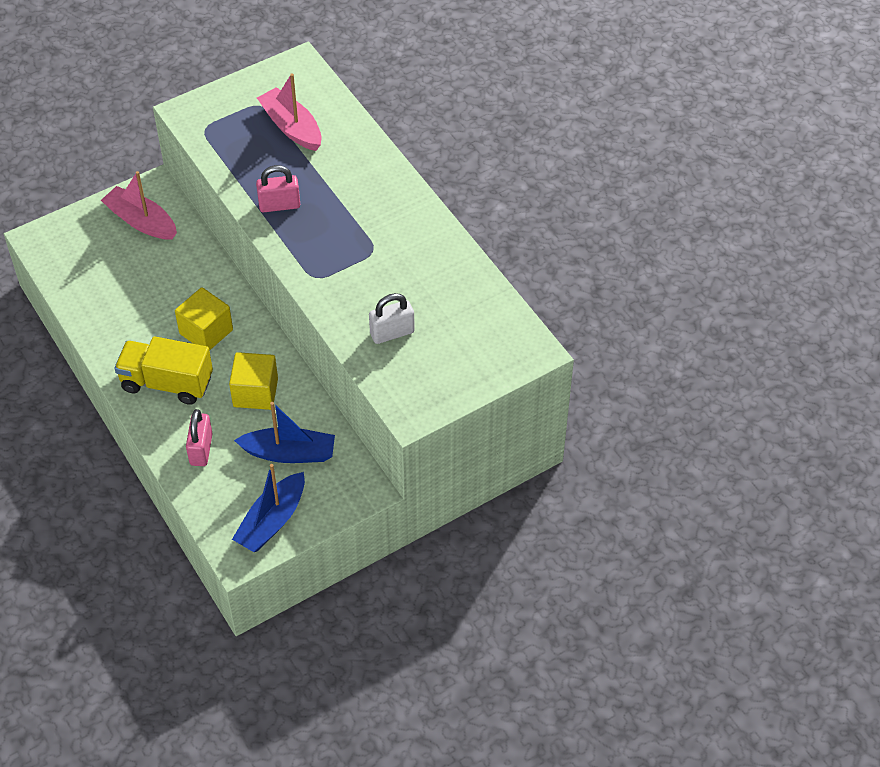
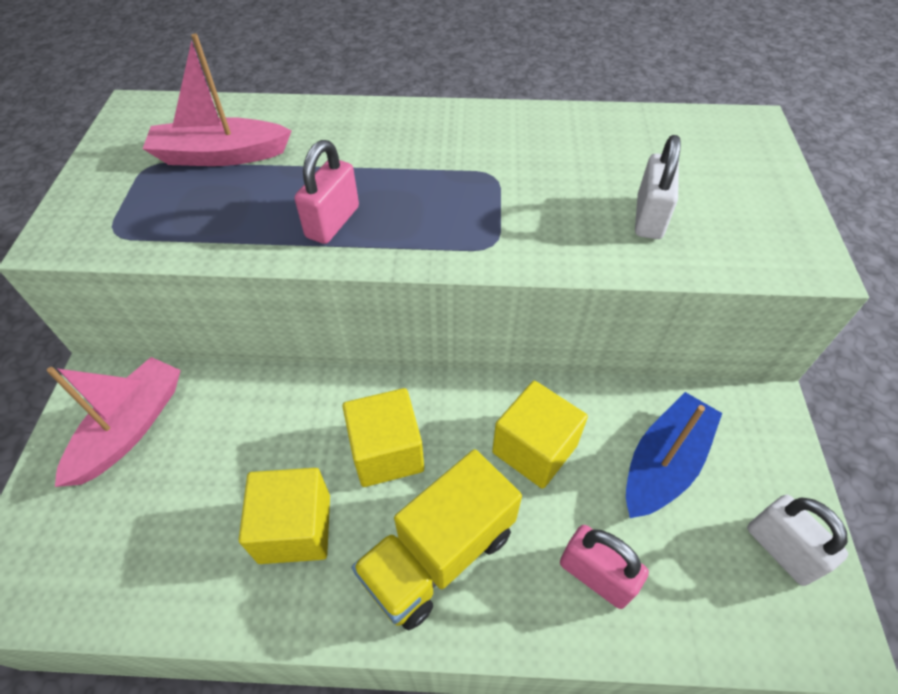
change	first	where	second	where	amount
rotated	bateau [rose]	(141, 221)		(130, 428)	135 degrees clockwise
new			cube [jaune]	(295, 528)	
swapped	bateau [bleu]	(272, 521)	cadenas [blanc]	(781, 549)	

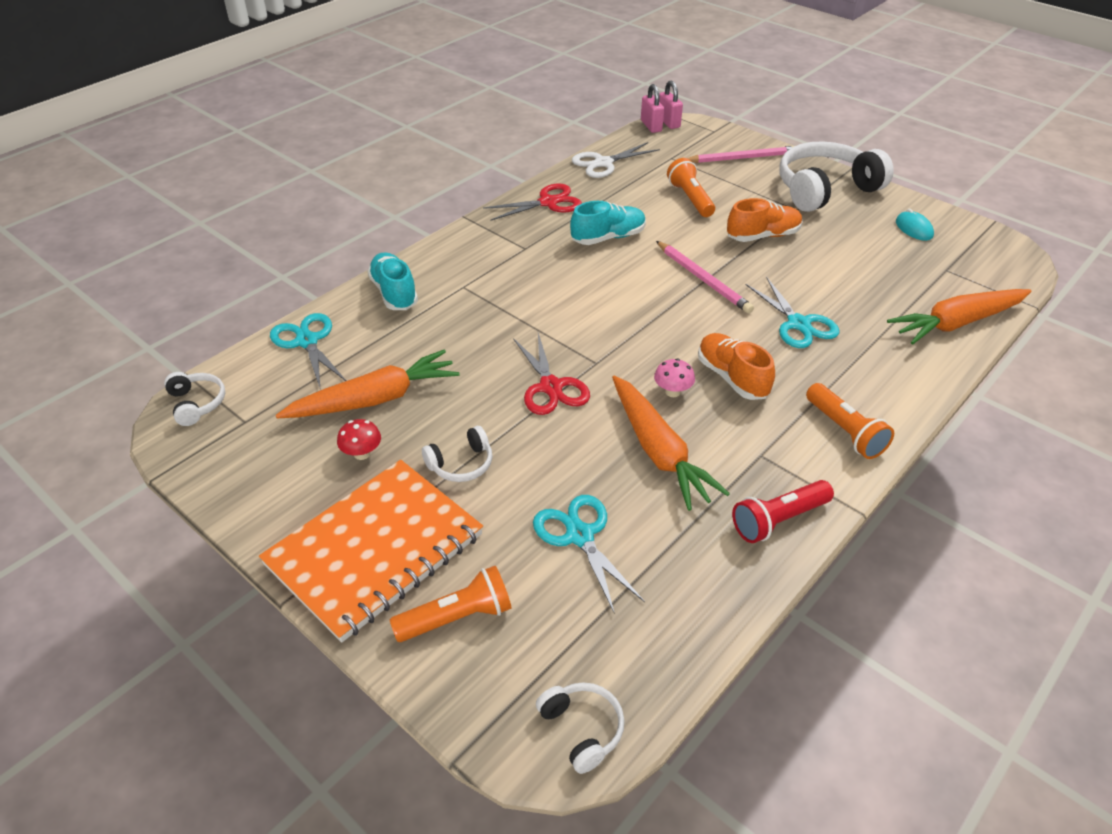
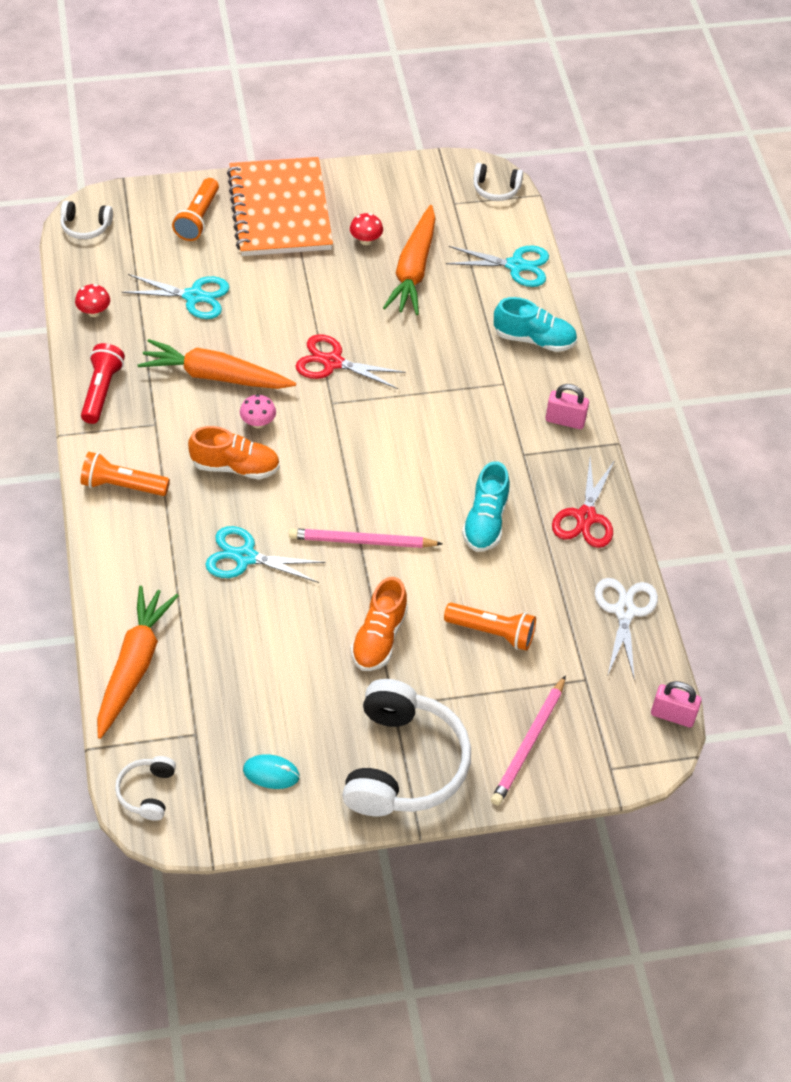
change	first	where	second	where	amount
new			champignon [rouge]	(94, 312)	
shifted	casque audio [blanc]	(461, 464)		(147, 792)	
shifted	cadenas [rose]	(668, 122)		(565, 421)	

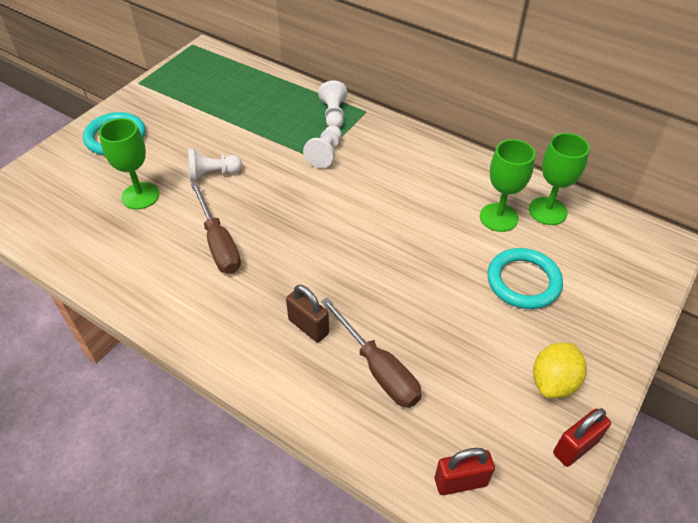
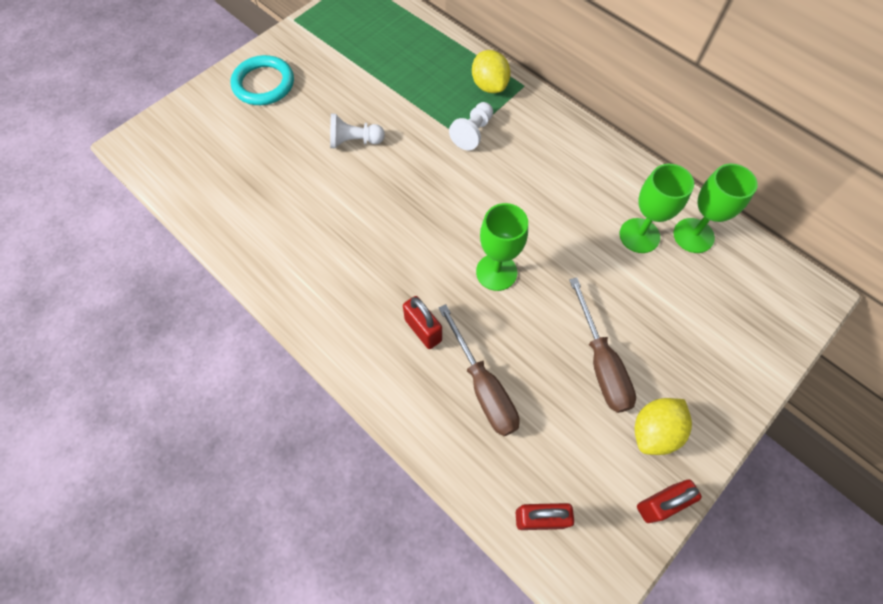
change	first	where	second	where	amount
repainted	cadenas [marron]	(308, 327)	cadenas [rouge]	(423, 330)	
swapped	pion [blanc]	(333, 115)	citron [jaune]	(489, 85)	
shifted	verre à pied [vert]	(140, 196)		(496, 272)	
shifted	tournevis [marron]	(219, 243)		(601, 363)	
gone	anneau [turquoise]	(523, 281)			

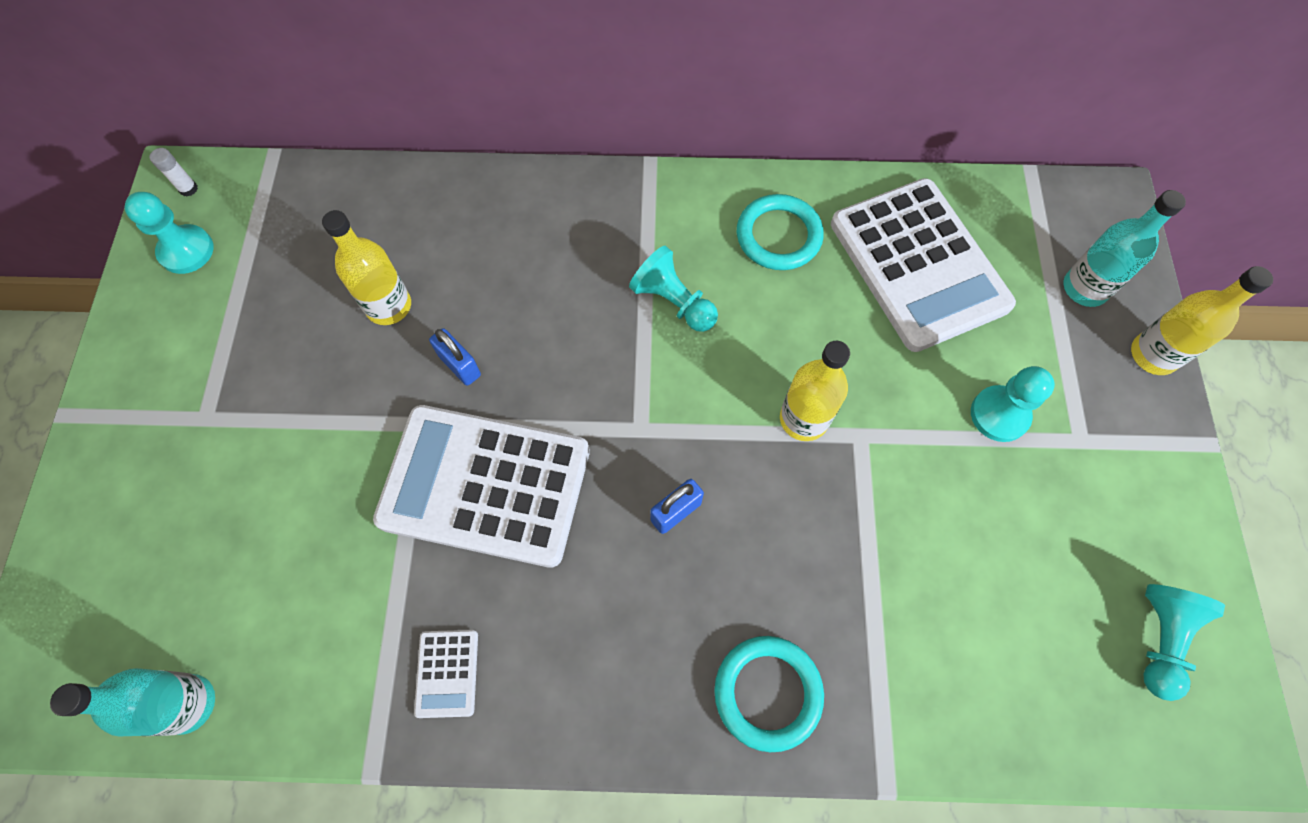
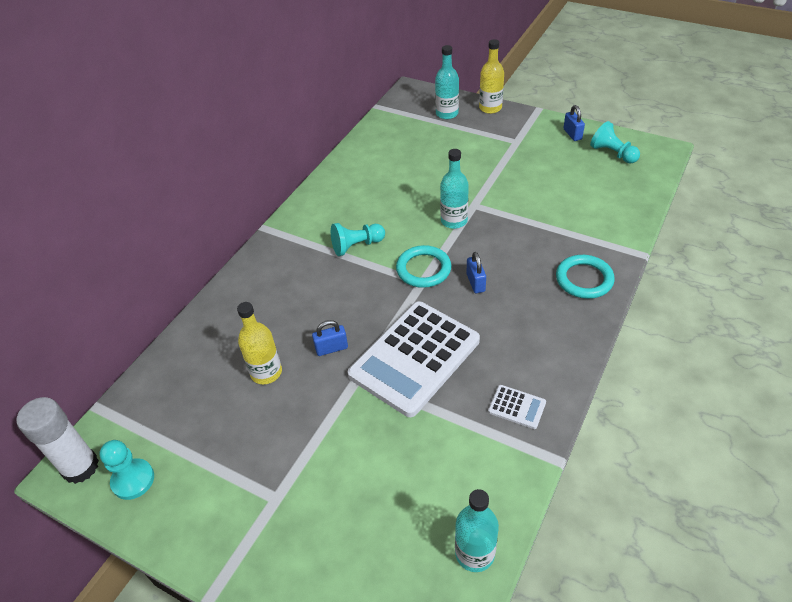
change	first	where	second	where	amount
scaled	bâton de colle [blanc]	(188, 189)		(80, 467)	x2.46
shifted	anneau [turquoise]	(778, 236)		(423, 269)	
repainted	bouteille [jaune]	(803, 419)	bouteille [turquoise]	(454, 221)	
new			cadenas [bleu]	(572, 134)	
gone	calculatrice [blanc]	(918, 264)			
gone	pion [turquoise]	(999, 414)			

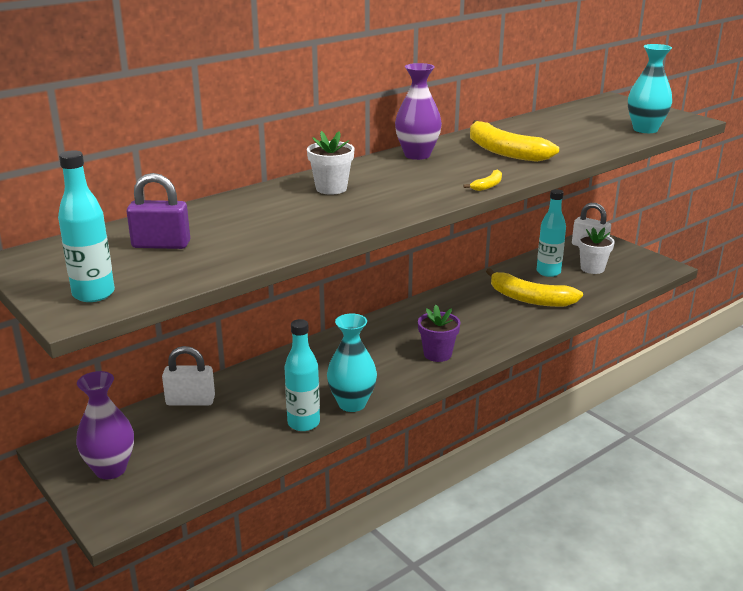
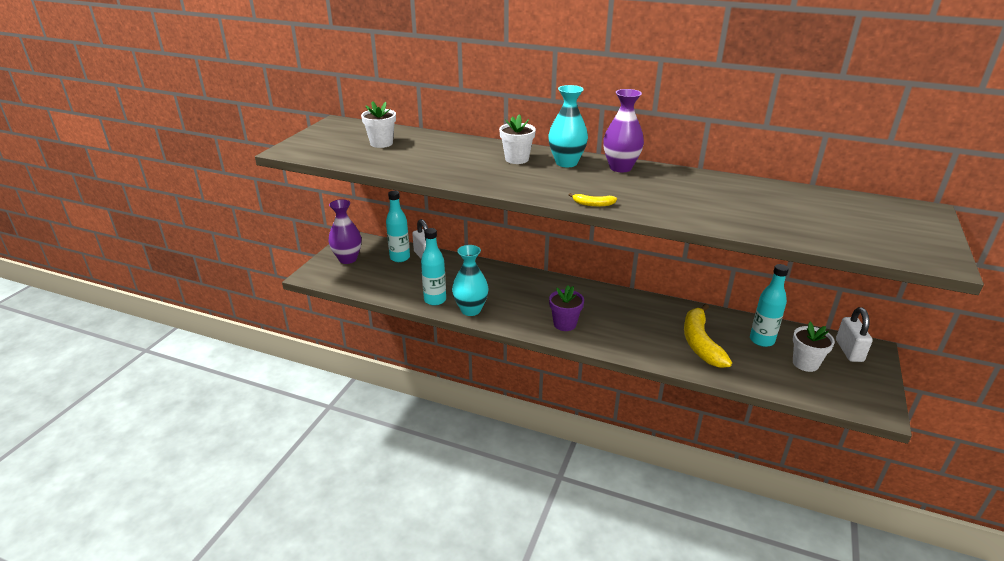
change	first	where	second	where	amount
swapped	cadenas [violet]	(161, 245)	pot de fleurs [blanc]	(381, 143)	
shifted	bouteille [turquoise]	(93, 294)		(400, 258)	
shifted	vase [turquoise]	(645, 129)		(566, 163)	
gone	banane [jaune]	(504, 152)			

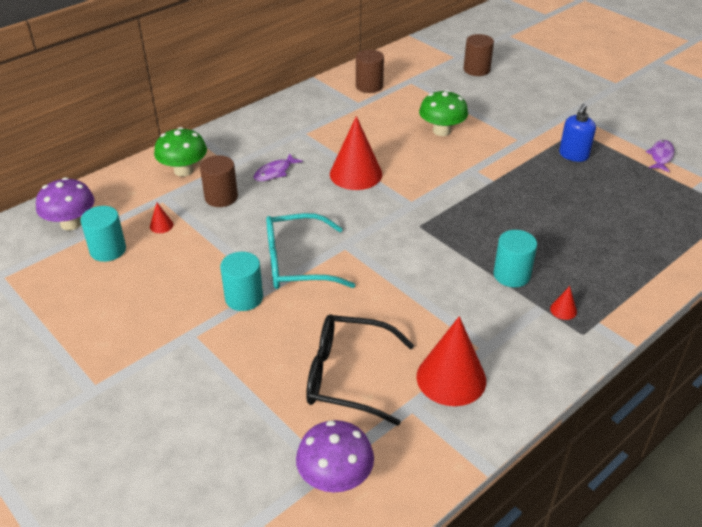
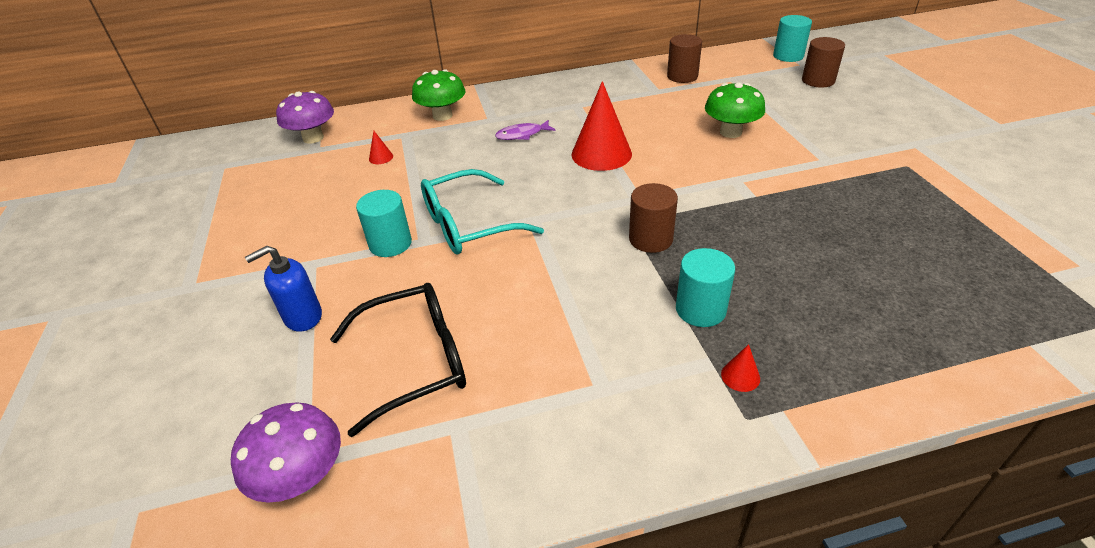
change	first	where	second	where	amount
shifted	distributeur de savon [bleu]	(573, 155)		(302, 317)	
rotated	lunettes [noir]	(347, 376)		(416, 361)	120 degrees clockwise
rotated	lunettes [turquoise]	(296, 263)		(468, 225)	45 degrees counterclockwise
shifted	cylindre [marron]	(221, 197)		(650, 239)	
shifted	cylindre [turquoise]	(108, 250)		(788, 56)	
gone	cône [rouge]	(451, 378)			
gone	poisson [violet]	(660, 156)			

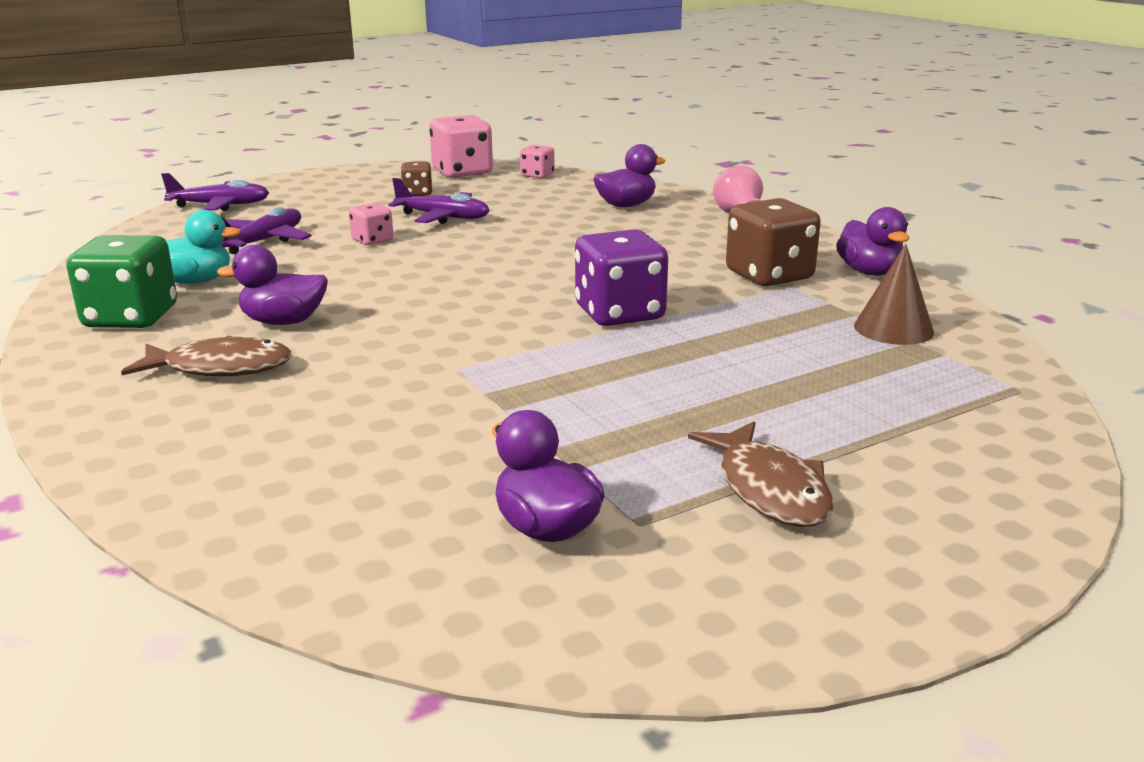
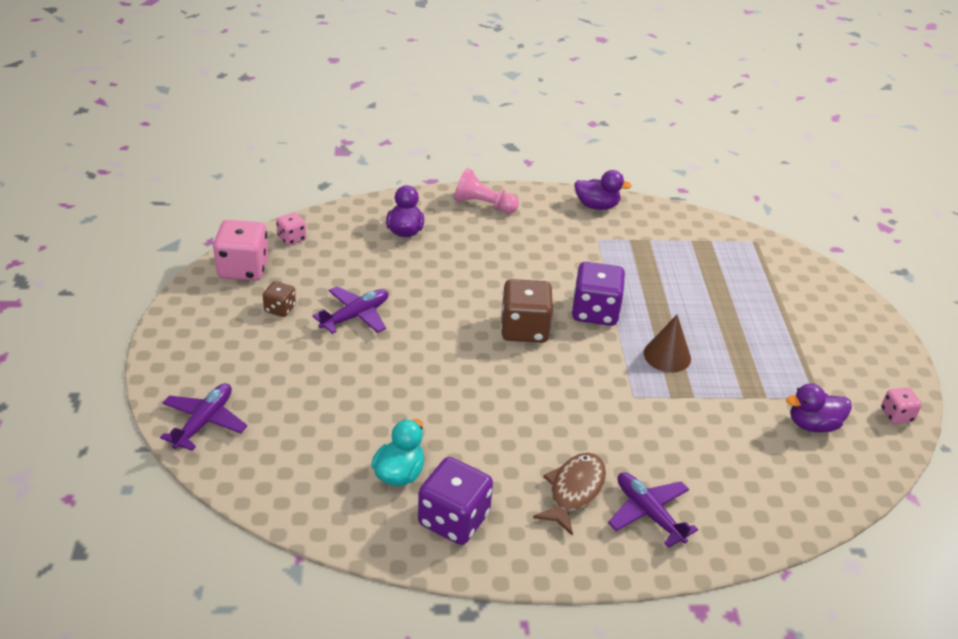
change	first	where	second	where	amount
repainted	dé [vert]	(131, 317)	dé [violet]	(453, 519)	
shifted	dé [marron]	(769, 275)		(524, 329)	
shifted	avion [violet]	(264, 241)		(648, 513)	
shifted	cône [marron]	(893, 329)		(667, 355)	
shifted	dé [rose]	(372, 240)		(896, 415)	
gone	canard [violet]	(283, 322)			
gone	poisson [marron]	(769, 489)			

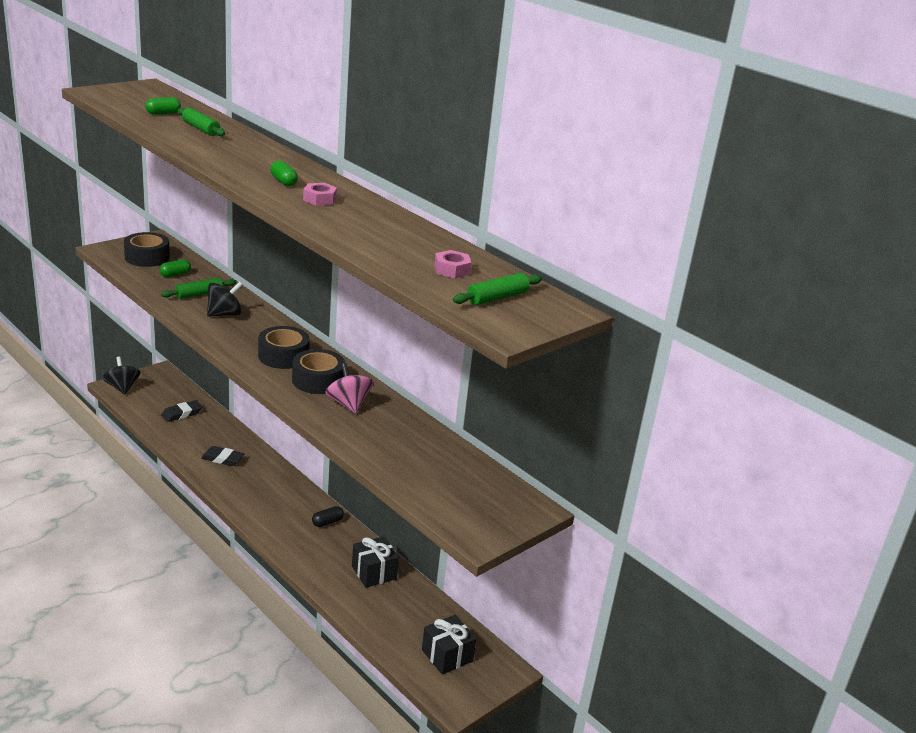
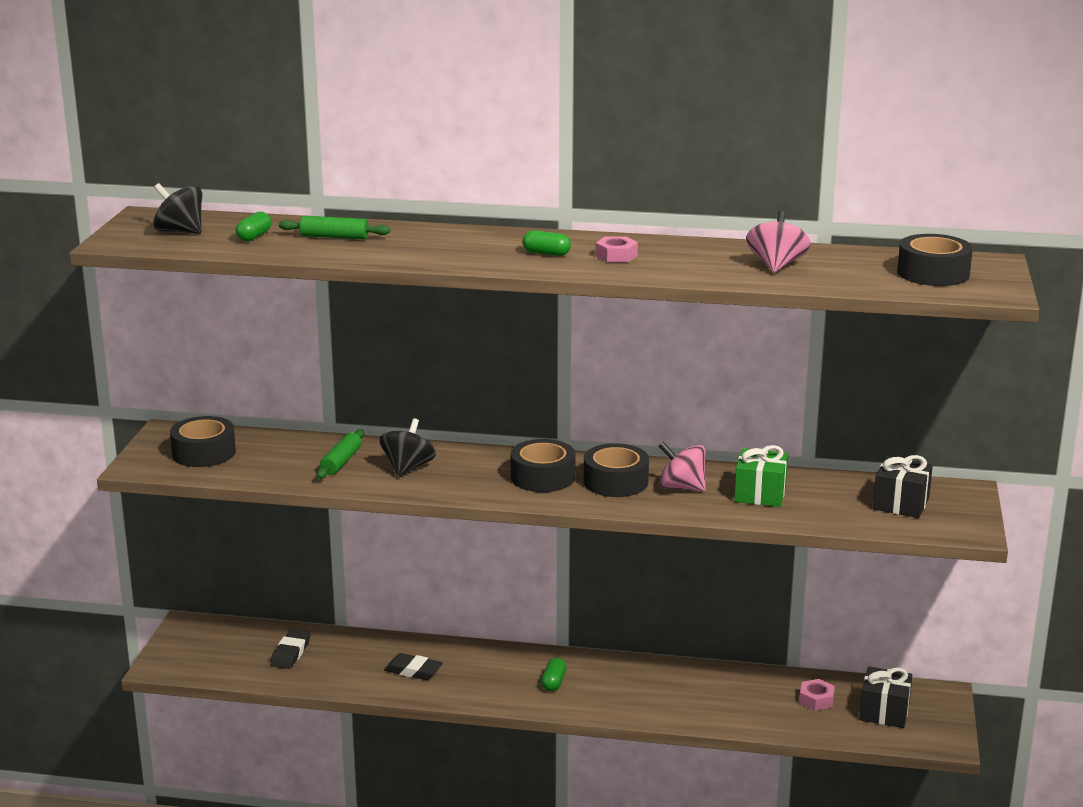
change	first	where	second	where	amount
shifted	toupie [noir]	(122, 387)		(180, 231)	
rotated	gomme [noir]	(222, 459)		(413, 671)	45 degrees clockwise
shifted	gélule [vert]	(175, 274)		(553, 682)	
new			cadeau [vert]	(760, 494)	
new			toupie [rose]	(776, 265)	
shifted	écrou [rose]	(452, 270)		(816, 700)	
shifted	cadeau [noir]	(374, 572)		(901, 504)	
swapped	rouleau à pâtisserie [vert]	(497, 298)	ruban adhésif [noir]	(933, 273)	
gone	gélule [noir]	(327, 522)			

